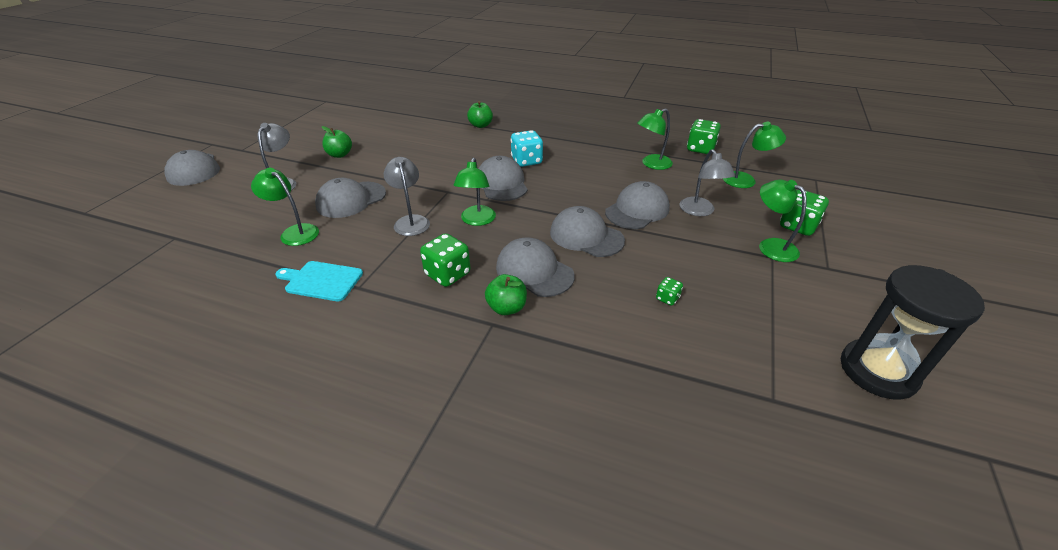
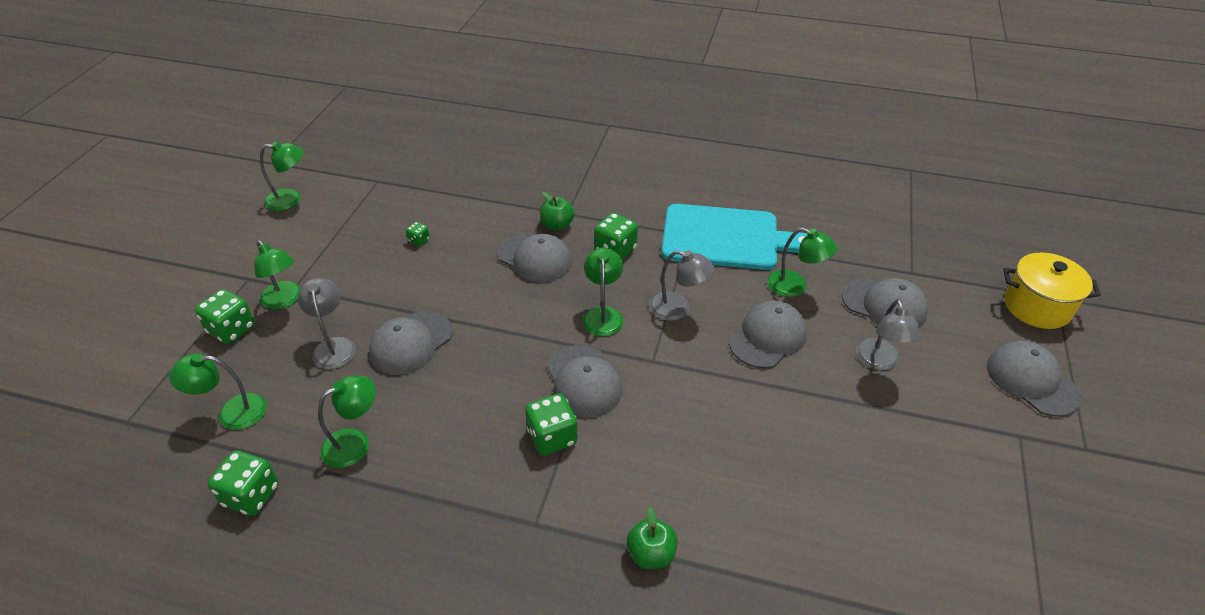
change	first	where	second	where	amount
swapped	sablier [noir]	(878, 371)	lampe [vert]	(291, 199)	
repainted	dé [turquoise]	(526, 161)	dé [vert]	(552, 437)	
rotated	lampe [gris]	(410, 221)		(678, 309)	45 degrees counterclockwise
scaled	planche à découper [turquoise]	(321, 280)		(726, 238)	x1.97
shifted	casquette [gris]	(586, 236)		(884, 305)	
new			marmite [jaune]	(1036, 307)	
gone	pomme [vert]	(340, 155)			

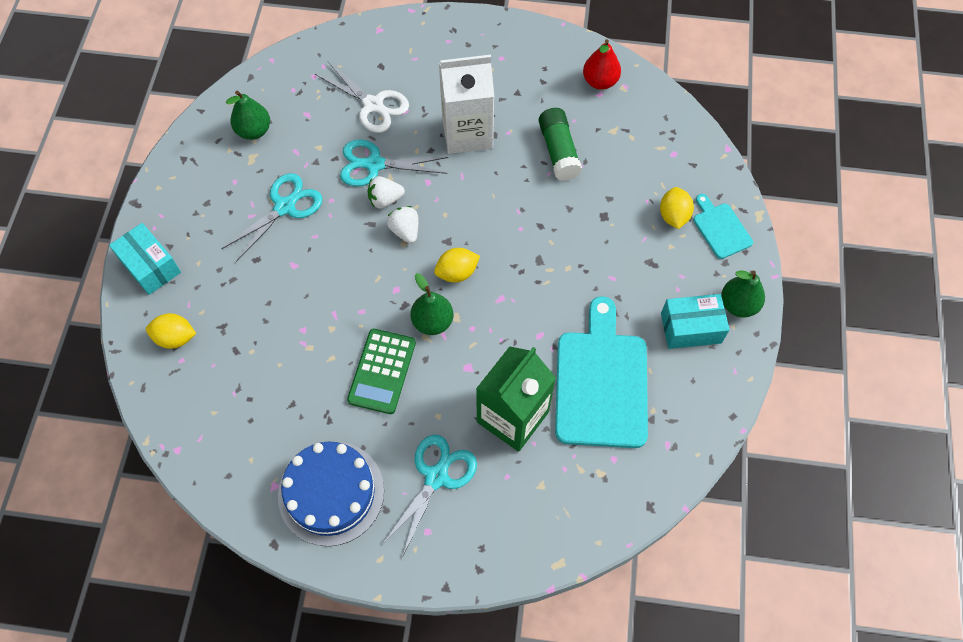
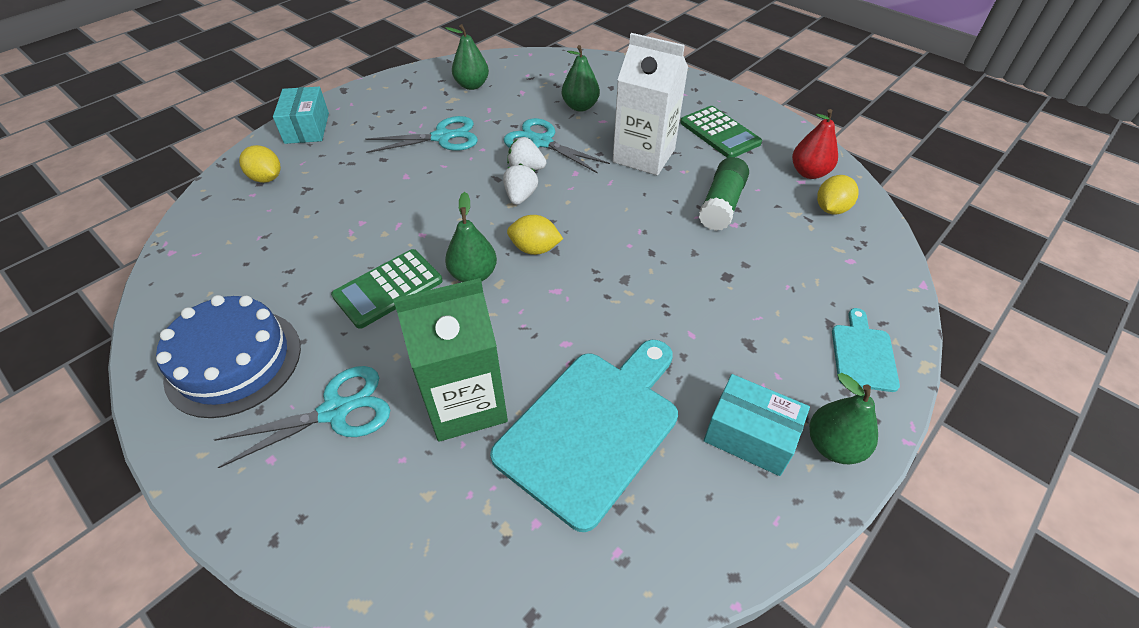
change	first	where	second	where	amount
swapped	ciseaux [blanc]	(373, 105)	poire [vert]	(580, 107)	
new			calculatrice [vert]	(719, 133)	
shifted	citron [jaune]	(673, 216)		(831, 209)	

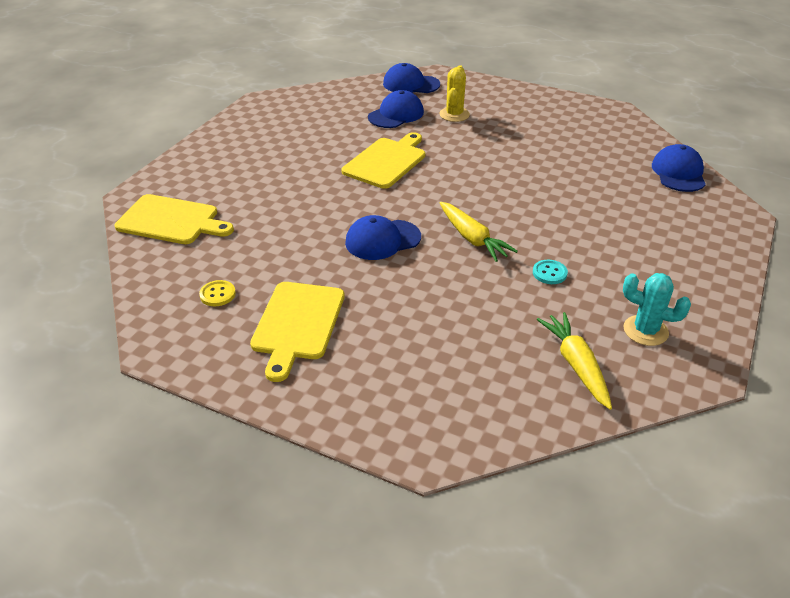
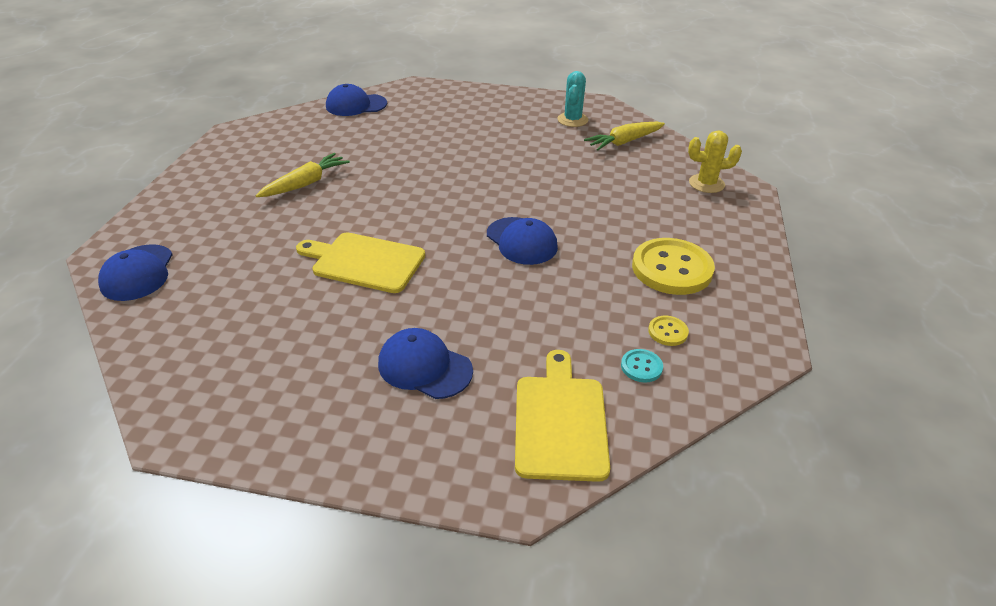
change	first	where	second	where	amount
shifted	carotte [jaune]	(472, 238)		(305, 184)	
shifted	casquette [bleu]	(396, 114)		(424, 367)	
shifted	bouton [turquoise]	(549, 273)		(641, 367)	
swapped	planche à découper [jaune]	(297, 324)	bouton [jaune]	(672, 269)	
shifted	cactus [jaune]	(454, 114)		(706, 184)	

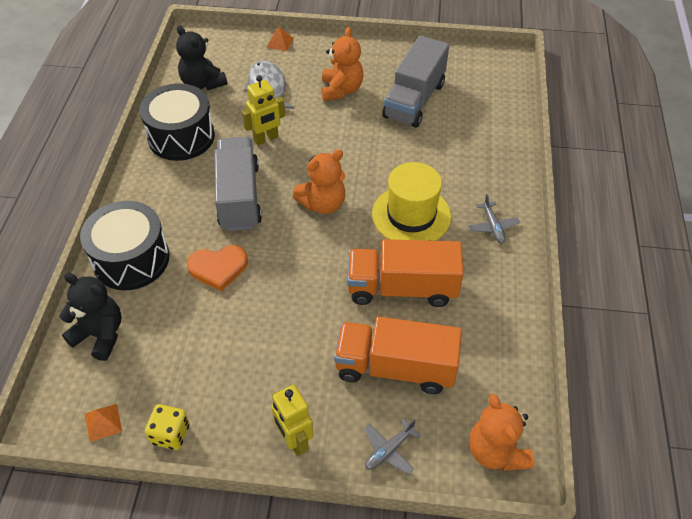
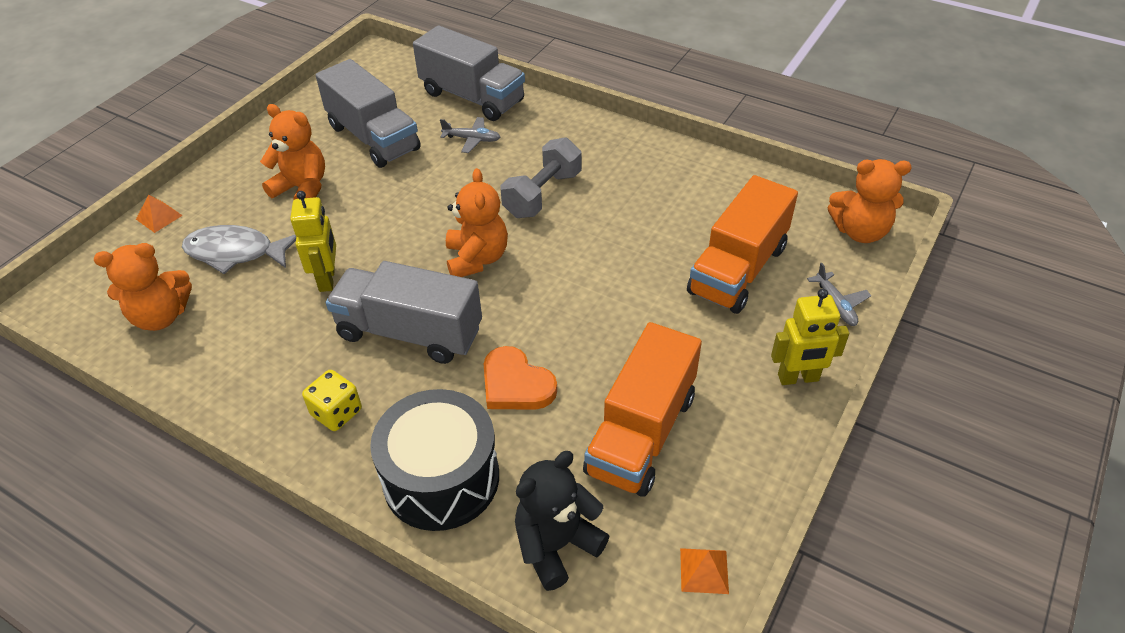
change	first	where	second	where	amount
repainted	ours en peluche [noir]	(202, 83)	ours en peluche [orange]	(161, 316)	
shifted	dé [jaune]	(170, 434)		(336, 412)	
new			camion [gris]	(472, 97)	
shifted	avion [gris]	(493, 226)		(472, 139)	
rotated	cœur [orange]	(218, 268)		(516, 384)	120 degrees clockwise
swapped	chapeau [jaune]	(411, 215)	haltère [gris]	(543, 194)	
shifted	camion [orange]	(402, 288)		(641, 433)	
gone	tambour [noir]	(181, 136)			

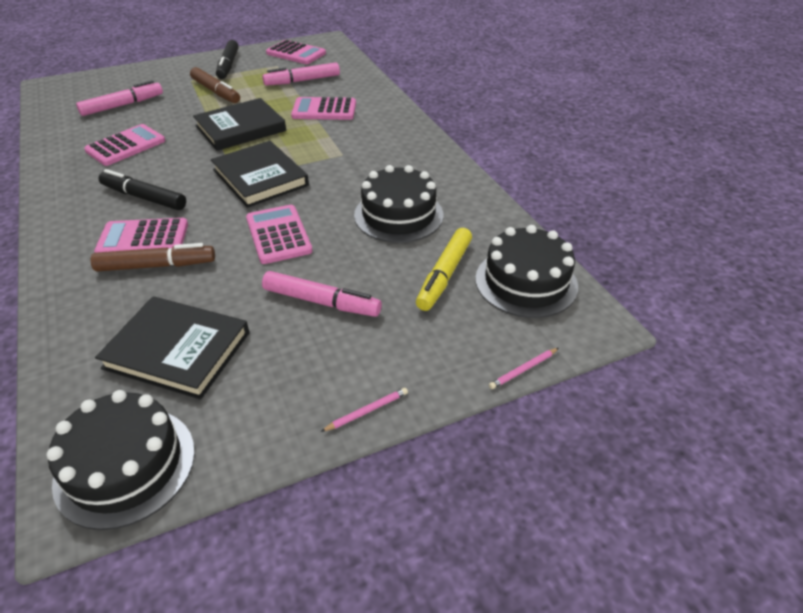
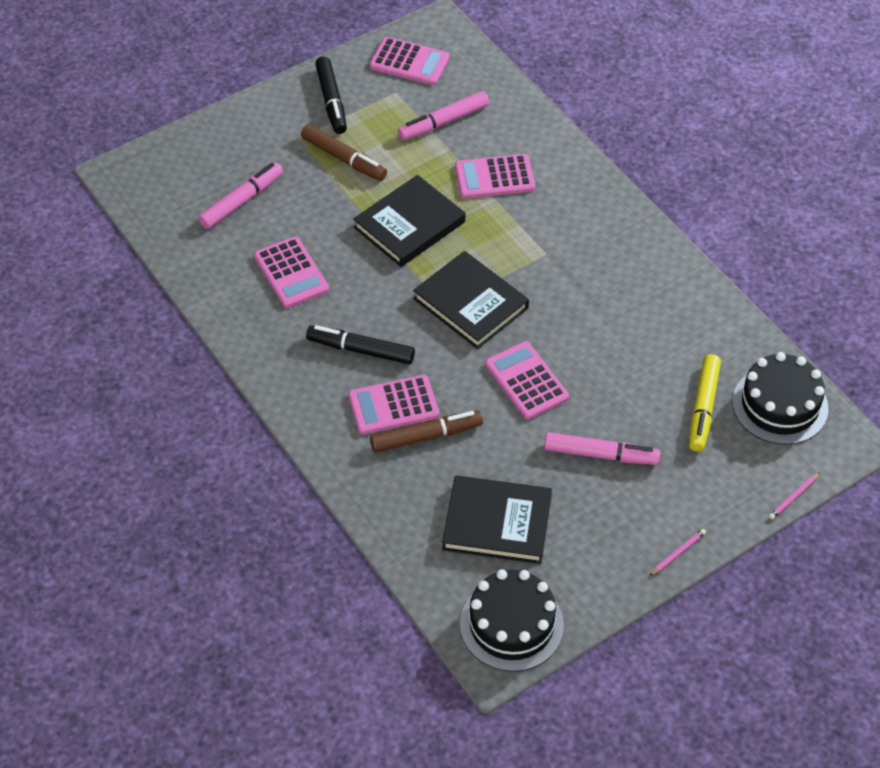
change	first	where	second	where	amount
rotated	calculatrice [rose]	(126, 146)		(291, 273)	120 degrees clockwise
gone	gâteau [noir]	(398, 215)			

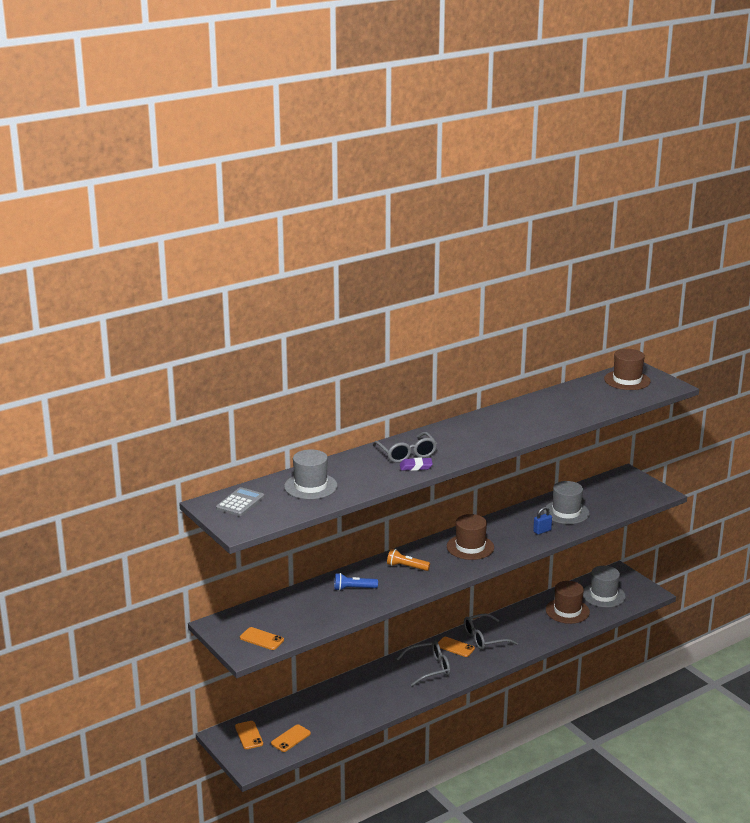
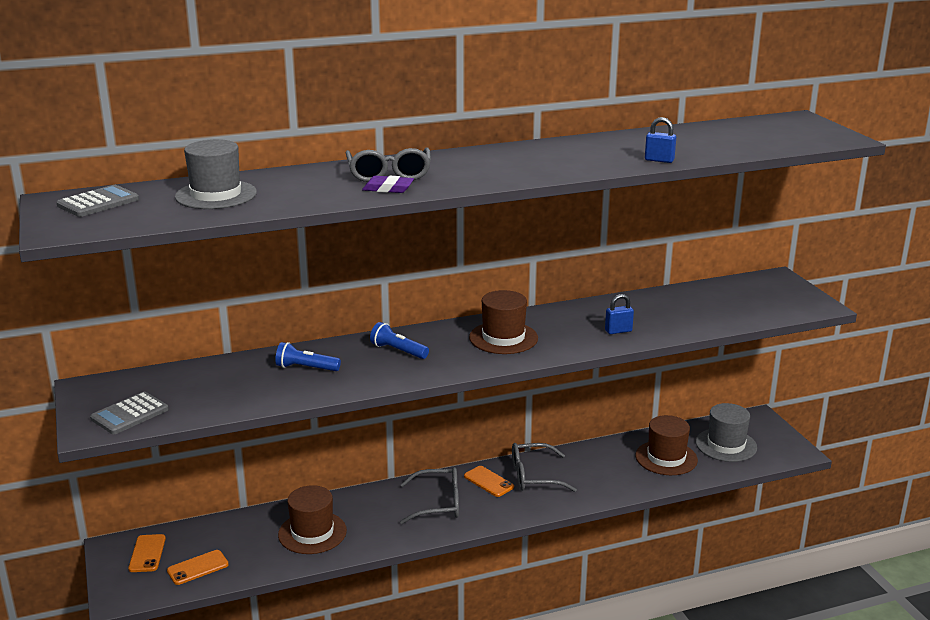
change	first	where	second	where	amount
swapped	téléphone [orange]	(261, 639)	calculatrice [gris]	(130, 414)	
shifted	chapeau [marron]	(627, 380)		(312, 533)	
repainted	lampe de poche [orange]	(406, 567)	lampe de poche [bleu]	(398, 351)	
new			cadenas [bleu]	(659, 160)	
gone	chapeau [gris]	(566, 512)			

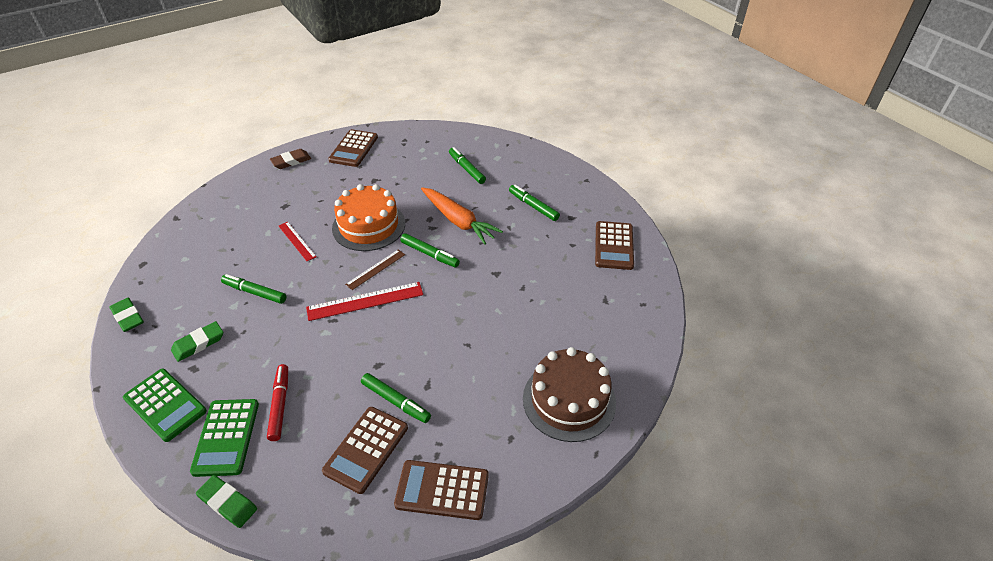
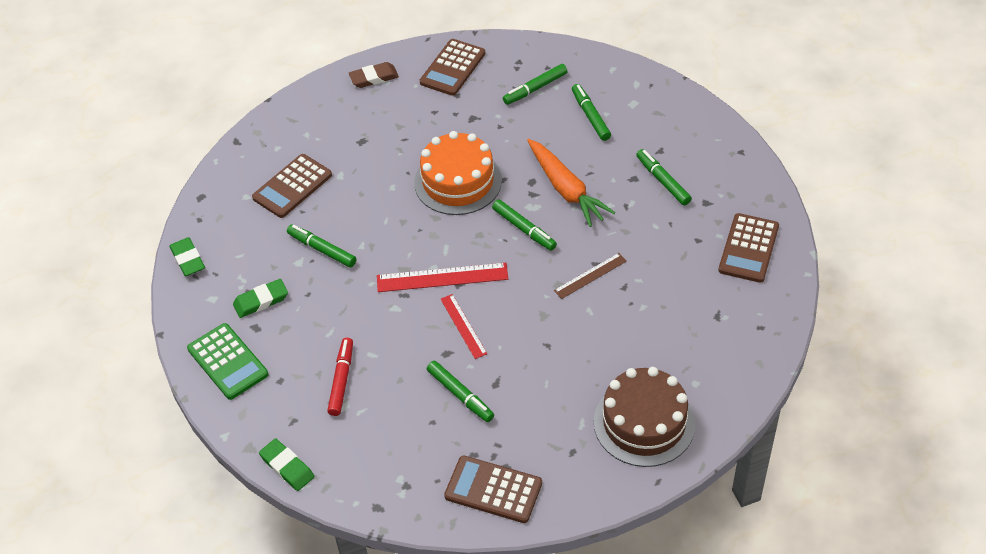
change	first	where	second	where	amount
shifted	calculatrice [marron]	(366, 449)		(292, 186)	
shifted	règle [rouge]	(297, 241)		(463, 326)	
new			feutre [vert]	(535, 88)	
shifted	règle [marron]	(375, 269)		(590, 275)	
gone	calculatrice [vert]	(226, 437)			

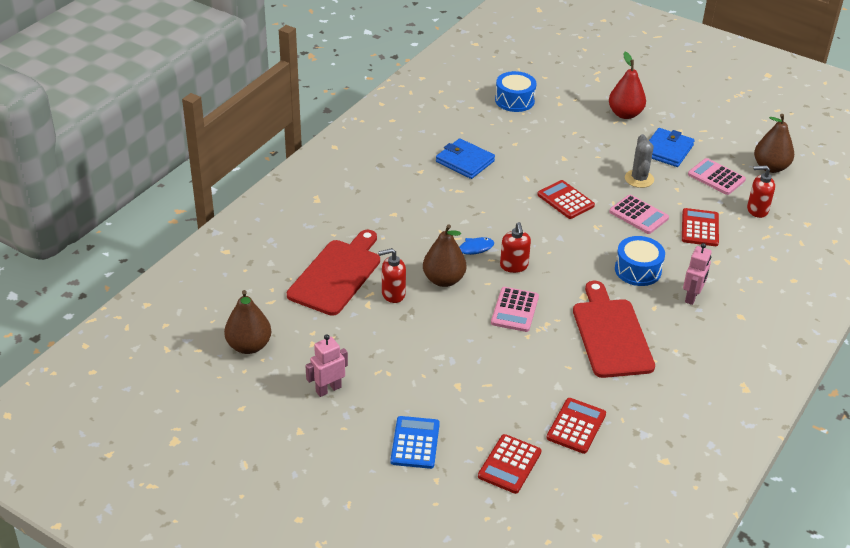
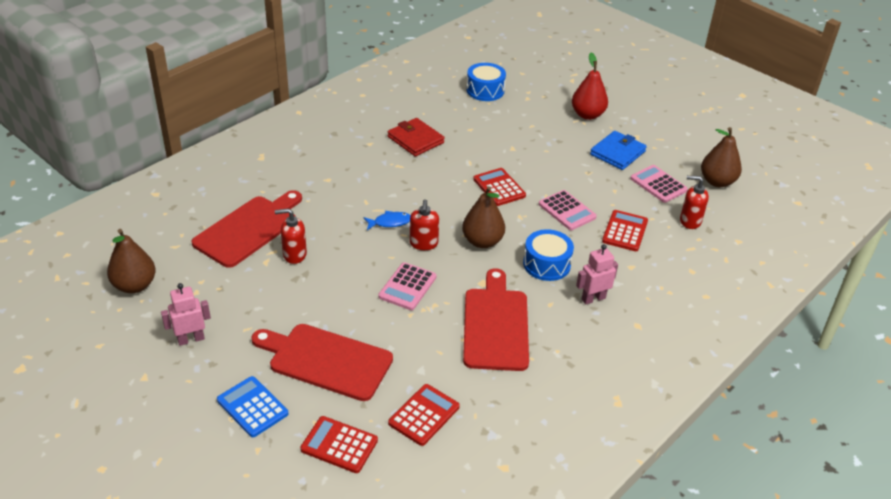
change	first	where	second	where	amount
rotated	calculatrice [bleu]	(415, 443)		(252, 407)	60 degrees counterclockwise
new			planche à découper [rouge]	(326, 361)	
rotated	calculatrice [rouge]	(509, 464)		(339, 445)	75 degrees clockwise
repainted	portefeuille [bleu]	(465, 161)	portefeuille [rouge]	(415, 140)	
shifted	poire [marron]	(443, 280)		(482, 241)	
rotated	robot [rose]	(692, 297)		(593, 298)	150 degrees counterclockwise
gone	cactus [gris]	(639, 179)			

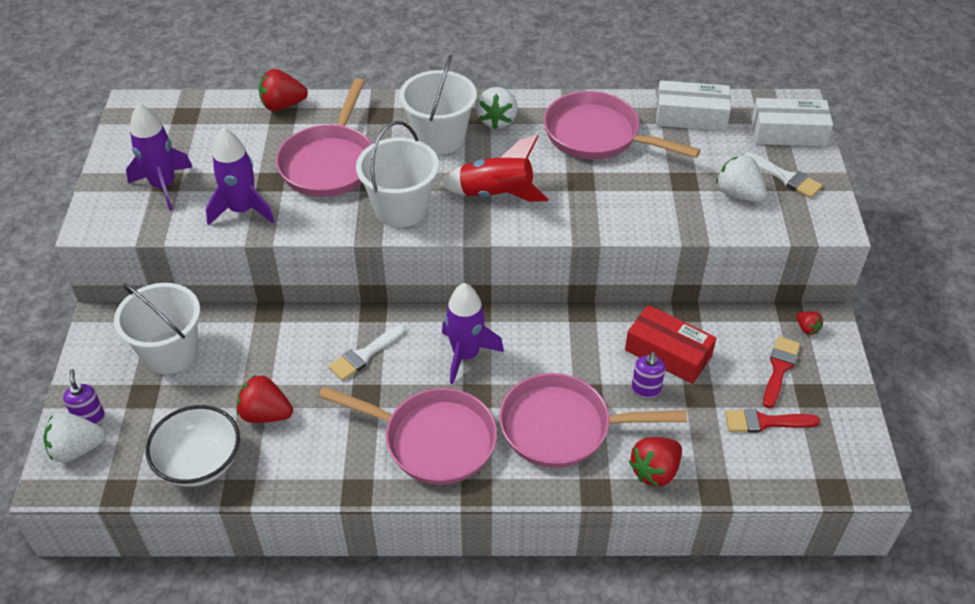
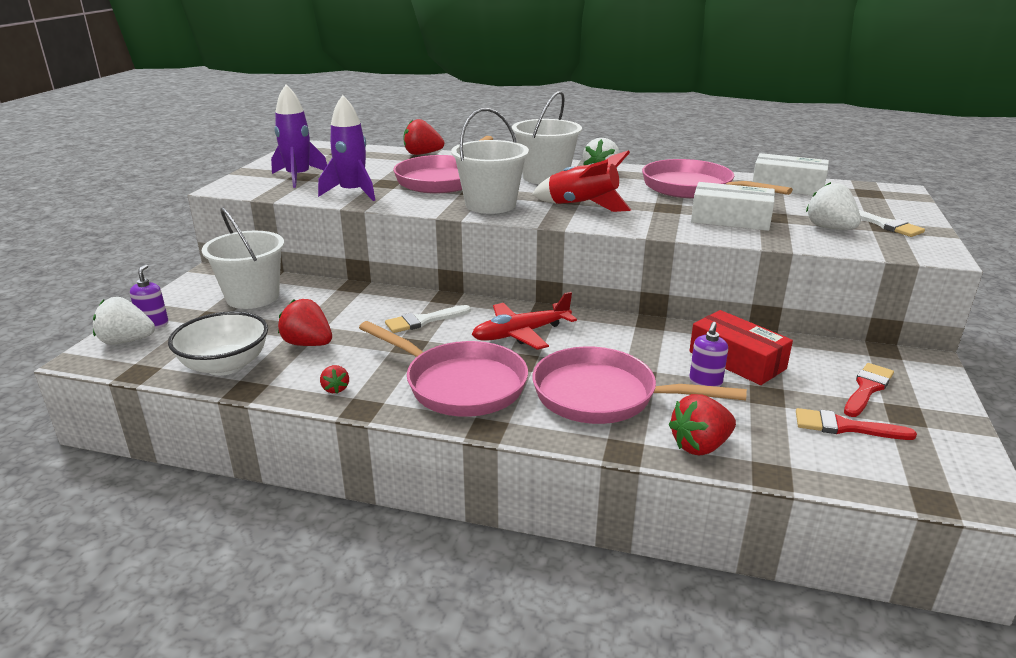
change	first	where	second	where	amount
shifted	fraise [rouge]	(807, 328)		(335, 389)	
swapped	fusée [violet]	(466, 355)	avion [rouge]	(521, 333)	
shifted	boîte [blanc]	(788, 133)		(730, 219)	

